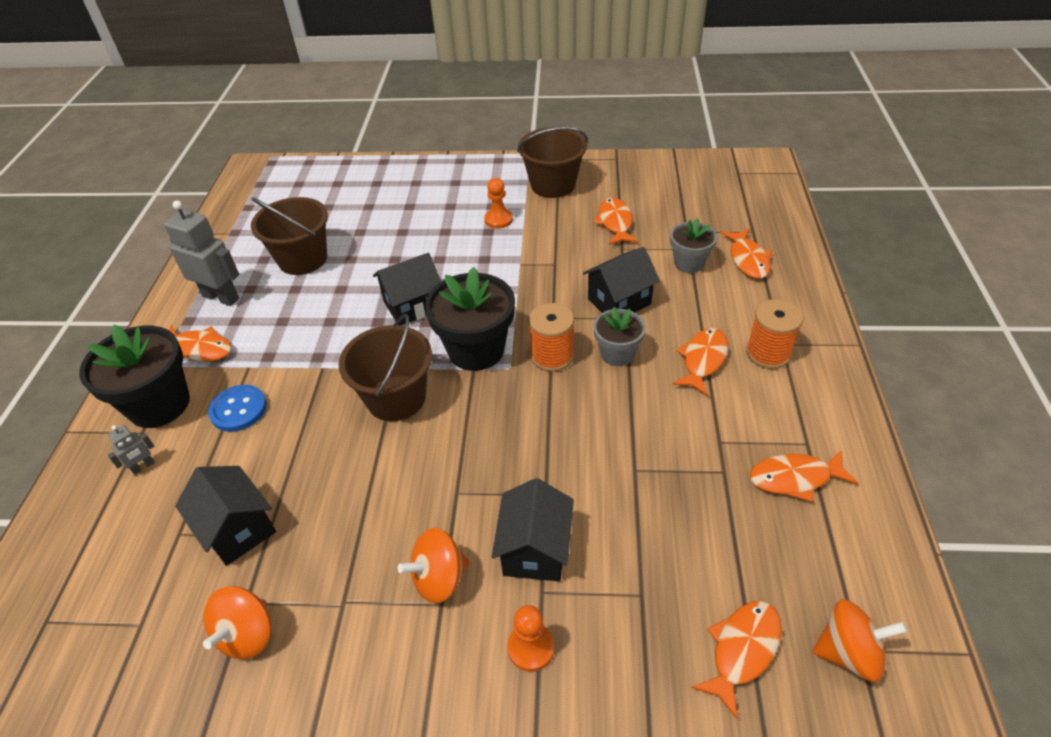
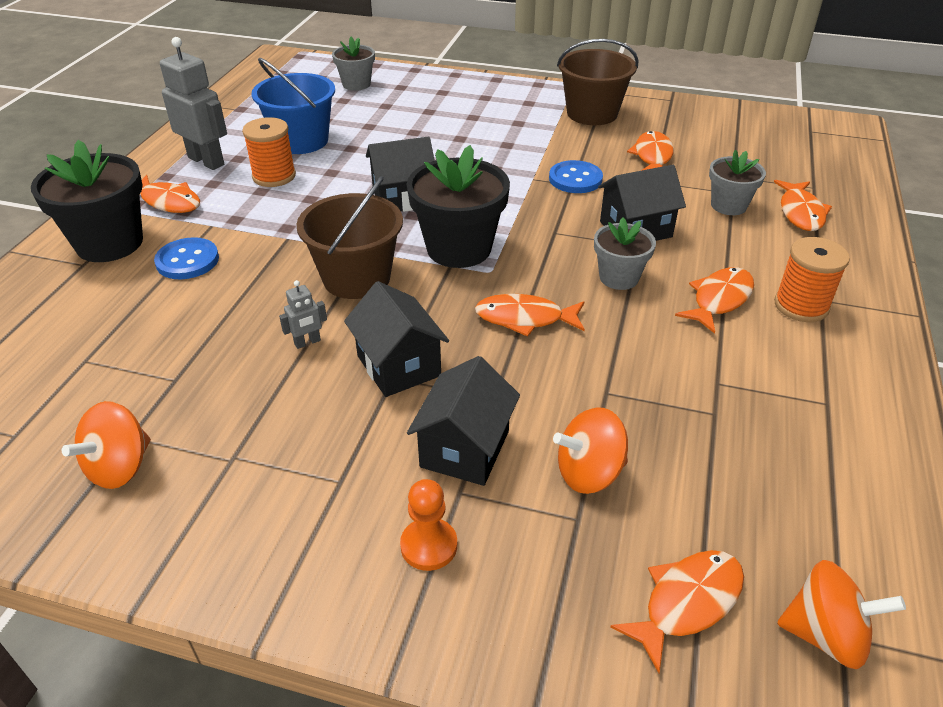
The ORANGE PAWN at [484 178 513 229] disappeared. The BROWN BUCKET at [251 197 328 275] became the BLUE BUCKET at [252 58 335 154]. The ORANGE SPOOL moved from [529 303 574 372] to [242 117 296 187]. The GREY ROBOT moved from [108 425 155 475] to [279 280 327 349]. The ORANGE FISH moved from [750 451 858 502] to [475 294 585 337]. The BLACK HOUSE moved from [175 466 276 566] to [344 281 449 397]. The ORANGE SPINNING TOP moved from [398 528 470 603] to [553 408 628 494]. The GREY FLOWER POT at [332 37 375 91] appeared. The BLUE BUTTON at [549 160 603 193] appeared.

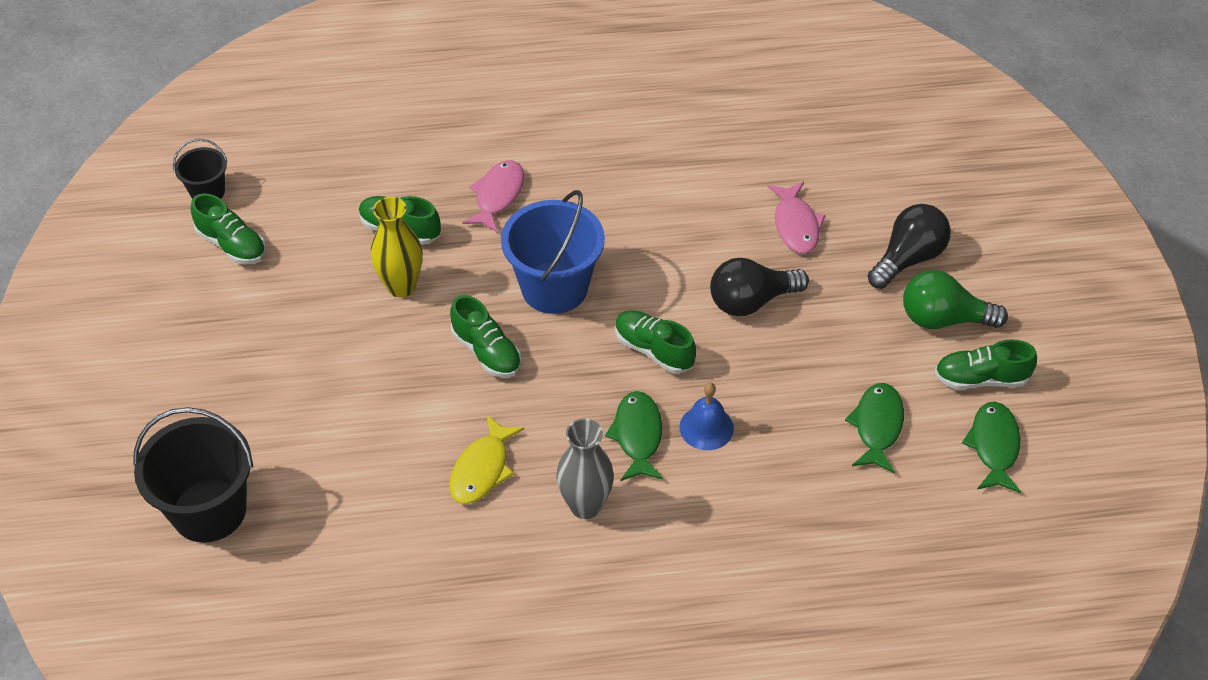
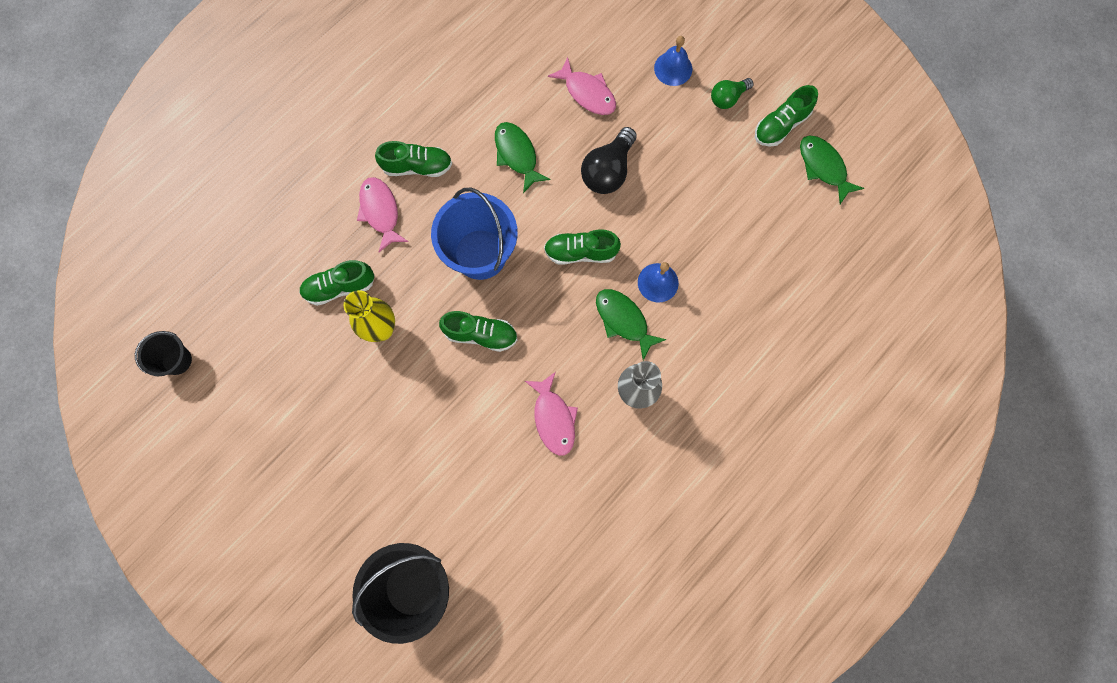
The GREEN SHOE moved from [191 193 266 264] to [375 141 452 177]. The BLACK LIGHT BULB at [868 204 951 289] was replaced by the BLUE BELL at [654 36 692 86]. The GREEN LIGHT BULB at [903 270 1008 329] changed to 0.62 times the size. The GREEN FISH moved from [845 383 904 473] to [495 122 550 193]. The YELLOW FISH at [449 415 525 504] became the PINK FISH at [525 372 578 456].

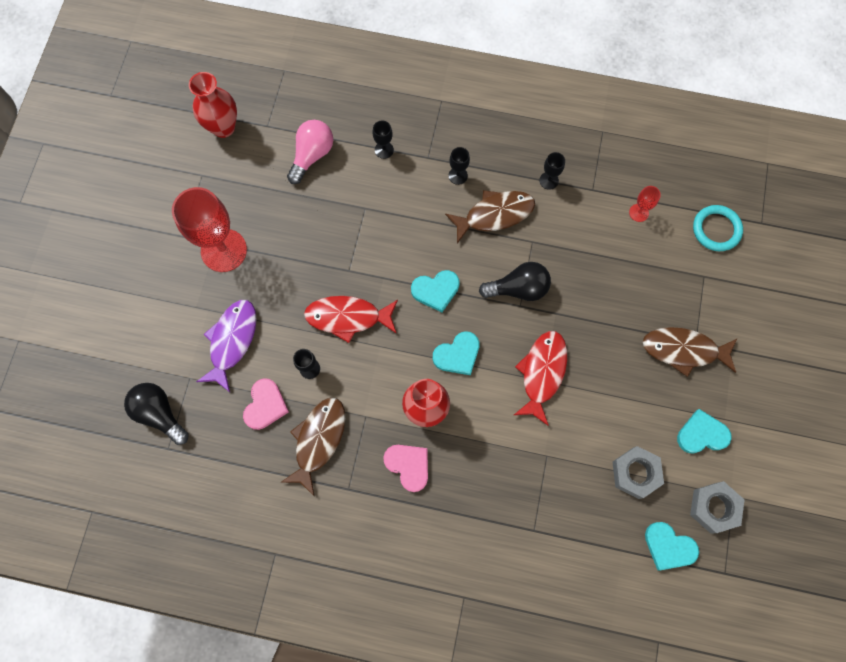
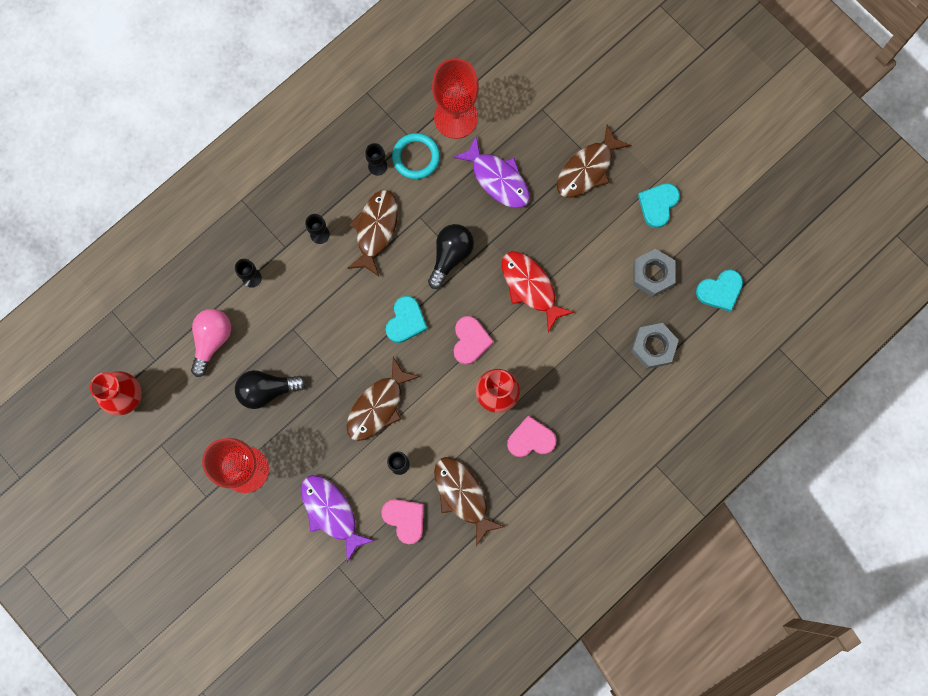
The PINK LIGHT BULB at [287 120 333 184] turned 45 degrees clockwise. The RED GOBLET at [629 186 661 222] changed to 2.30 times the size. The TURQUOISE RING moved from [693 205 743 251] to [392 133 440 179]. The RED FISH at [304 296 398 343] became the BROWN FISH at [346 357 420 441]. The TURQUOISE HEART at [433 331 480 375] became the PINK HEART at [454 316 494 365]. The BLACK LIGHT BULB moved from [124 383 189 445] to [235 370 306 409]. The GREY NUT moved from [690 481 745 533] to [631 323 679 369]. The PURPLE FISH at [453 136 530 208] appeared.

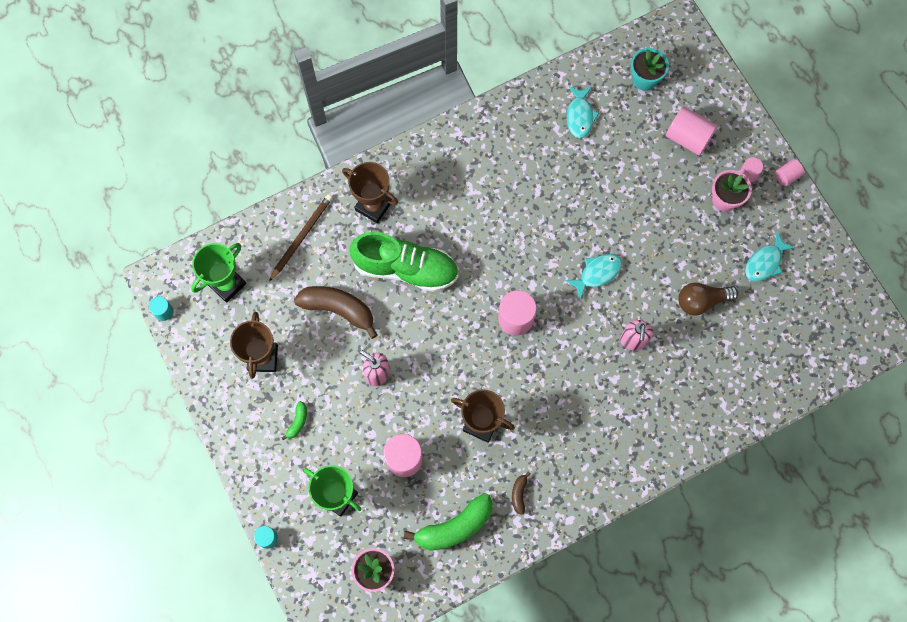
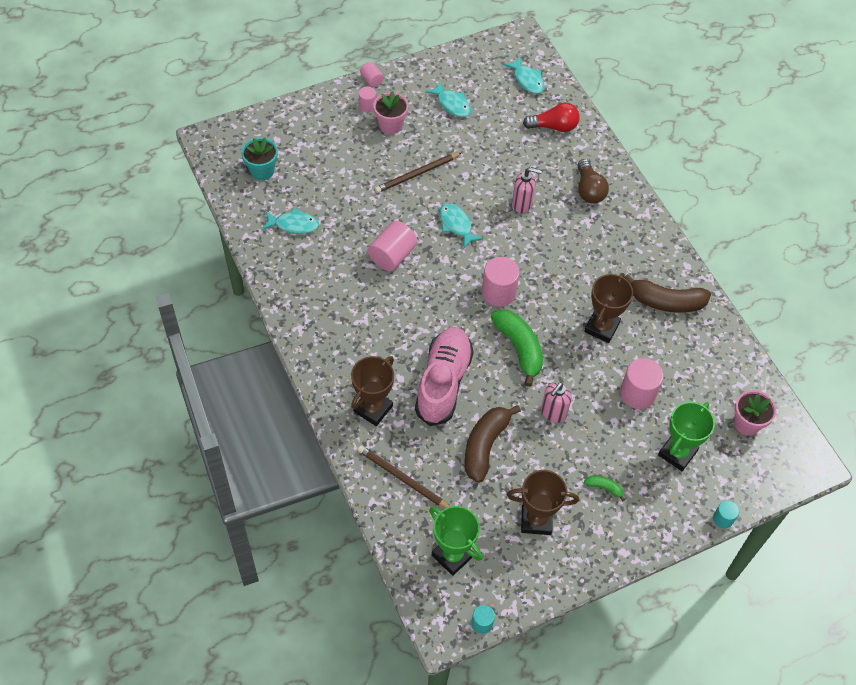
The PINK CYLINDER moved from [666 106 718 156] to [368 221 417 271]. The GREEN SHOE at [350 232 459 292] became the PINK SHOE at [415 327 474 426]. The BROWN LIGHT BULB moved from [678 282 738 316] to [577 159 609 204]. The BROWN BANANA at [512 472 530 515] changed to 2.18 times the size. The GREEN BANANA moved from [404 493 493 550] to [491 309 543 387]. The TURQUOISE FISH at [503 56 545 94] appeared. The RED LIGHT BULB at [523 102 580 132] appeared. The BROWN PENCIL at [375 153 461 193] appeared.

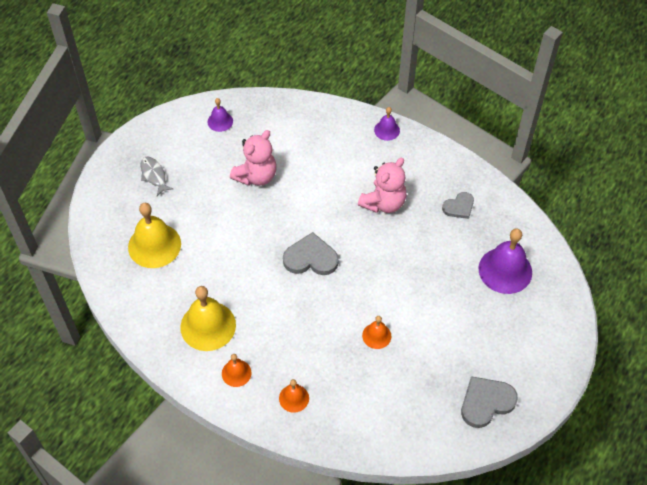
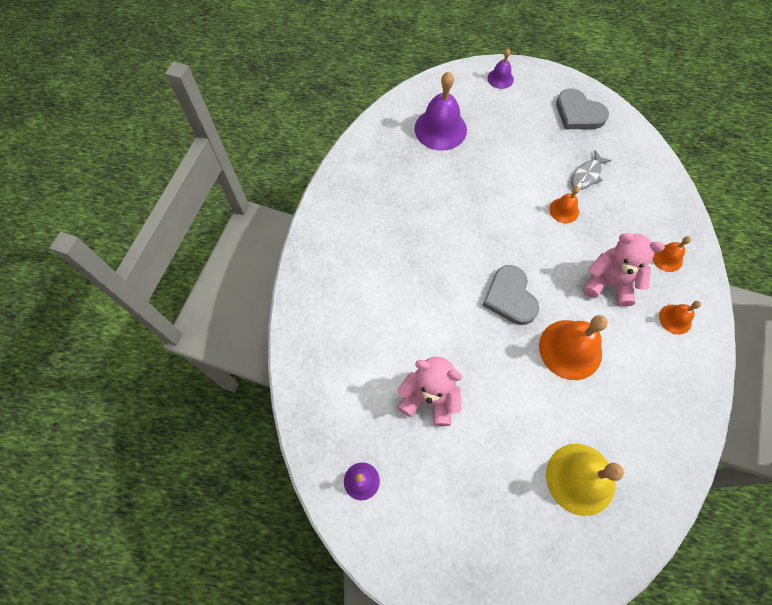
The PURPLE BELL moved from [374 107 400 141] to [487 48 514 89]. The GREY FISH moved from [140 157 173 196] to [571 150 611 190]. The PINK TEDDY BEAR moved from [358 158 407 213] to [583 233 665 307]. The GREY HEART at [442 192 474 219] disappeared. The YELLOW BELL at [180 286 236 351] disappeared. The ORANGE BELL at [539 315 608 380] appeared.

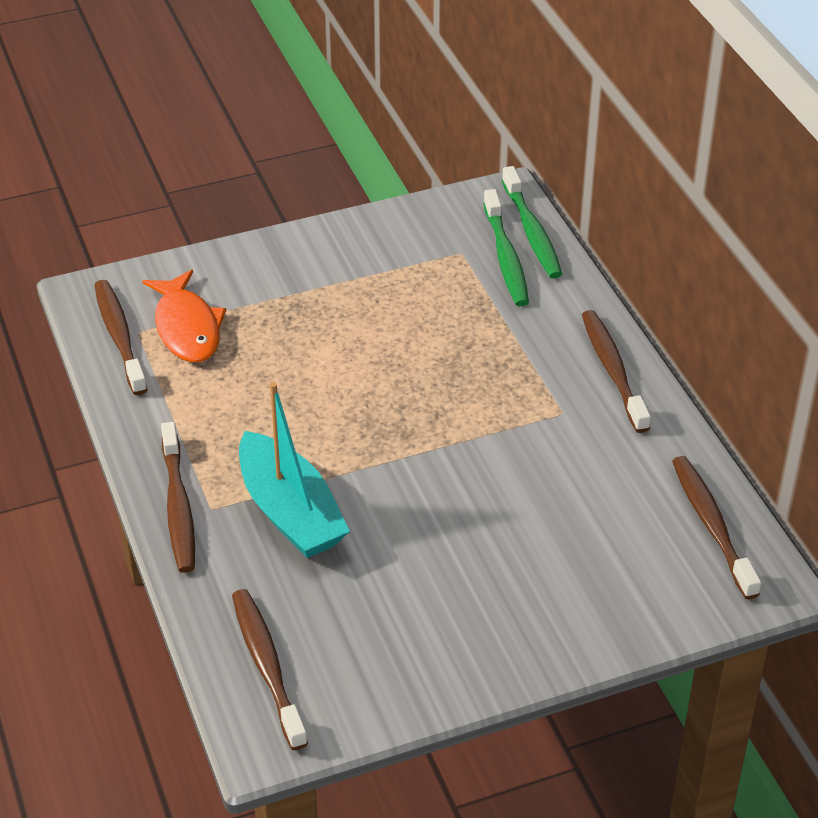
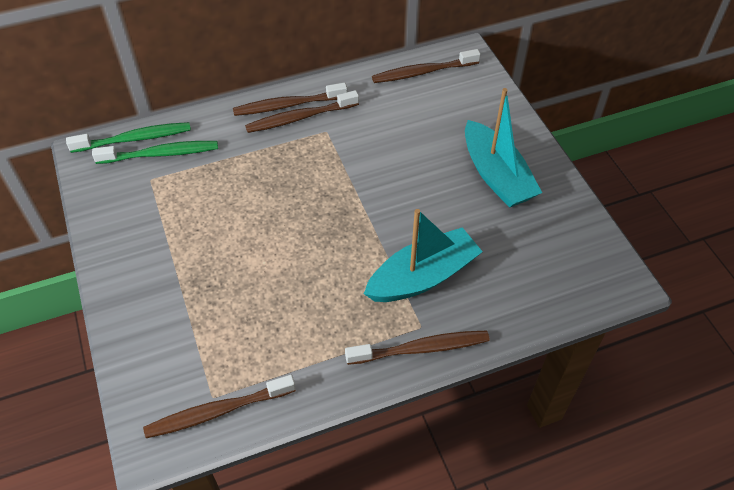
The ORANGE FISH at [142 270 226 362] disappeared. The BROWN TOOTHBRUSH moved from [232 589 308 750] to [245 90 359 133]. The TURQUOISE BOAT at [465 88 542 208] appeared.

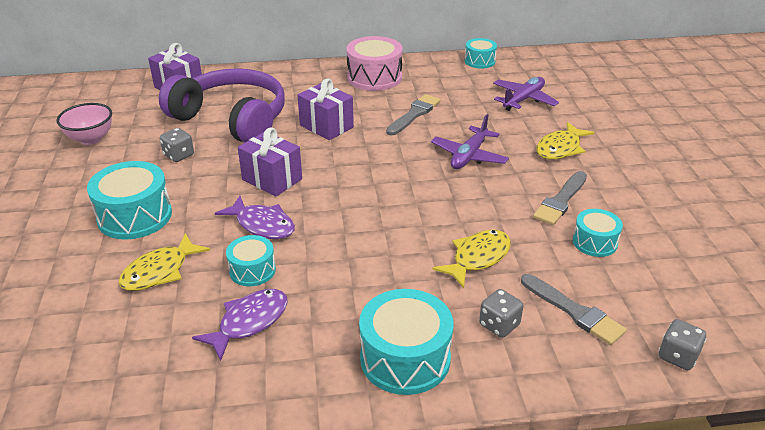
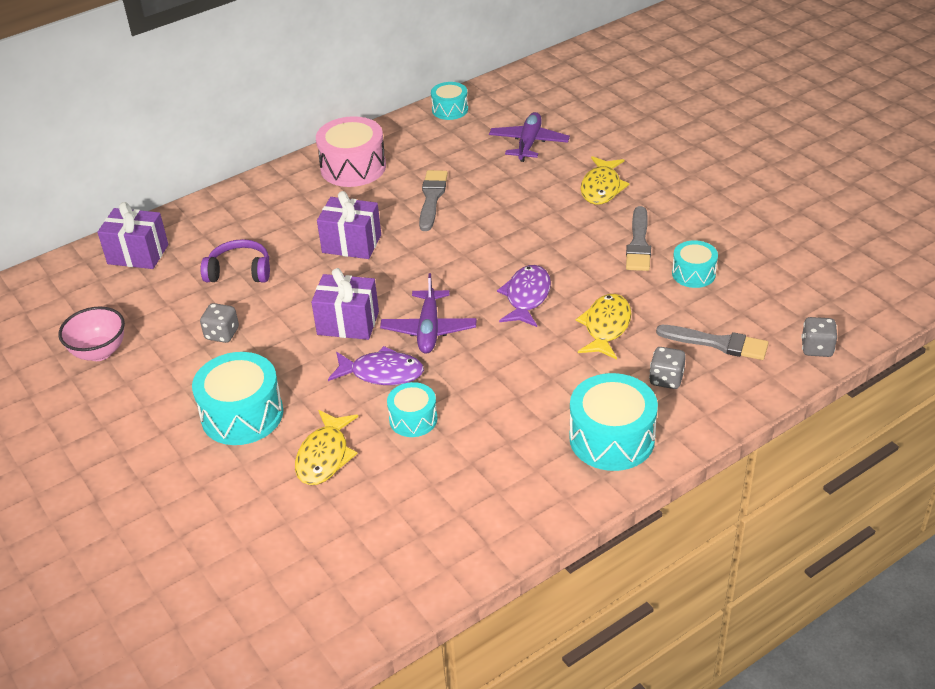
The PURPLE HEADPHONES at [159 68 285 143] changed to 0.48 times the size. The PURPLE PLANE moved from [431 114 509 169] to [380 273 477 354]. The PURPLE FISH moved from [192 289 288 361] to [497 265 551 327].

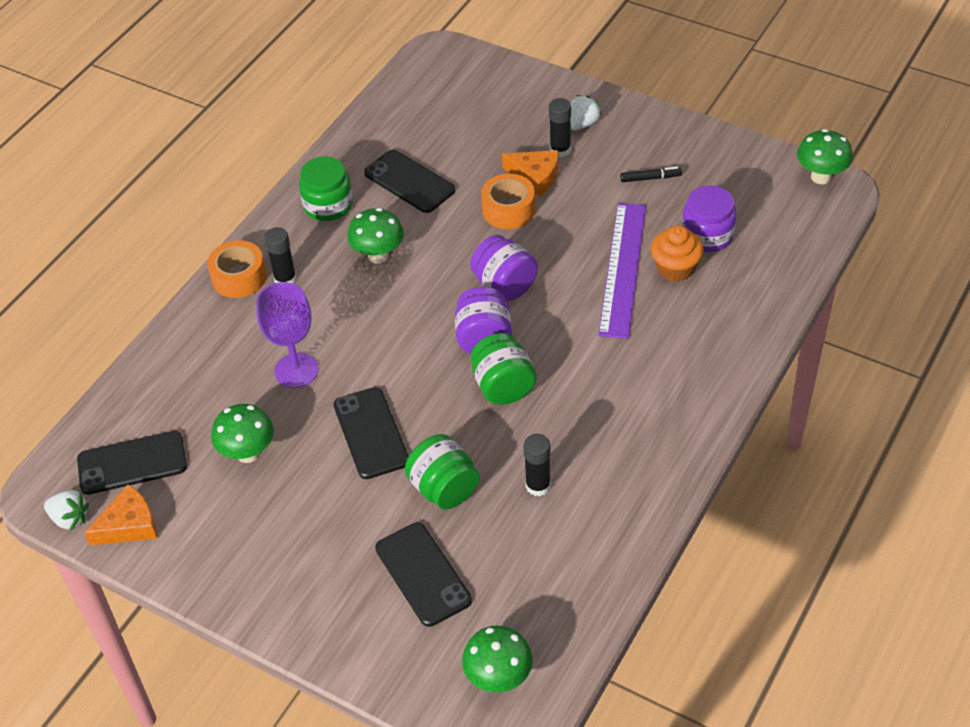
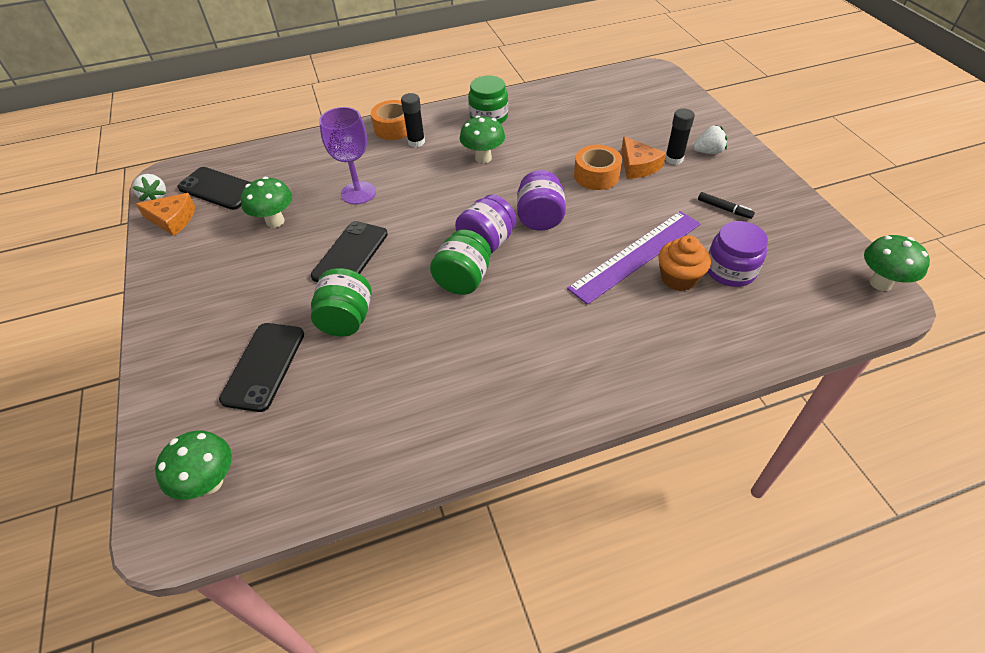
The BLACK PHONE at [364 149 455 213] disappeared. The BLACK GLUE STICK at [523 434 551 496] disappeared.

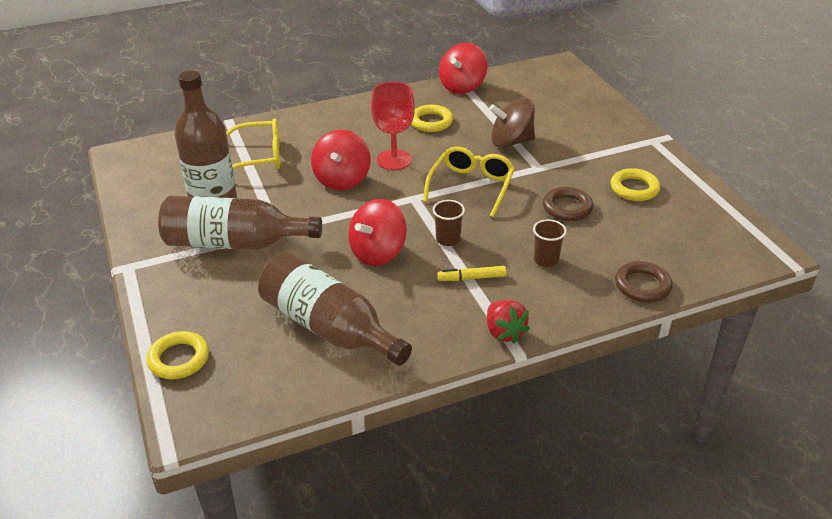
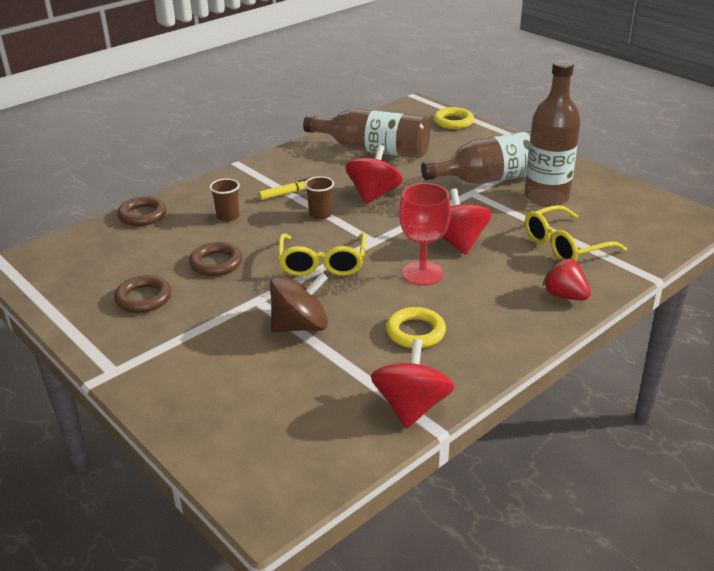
The YELLOW RING at [611 168 660 201] became the BROWN RING at [114 275 171 313]. The RED STRAWBERRY moved from [487 300 530 344] to [543 258 591 300].

